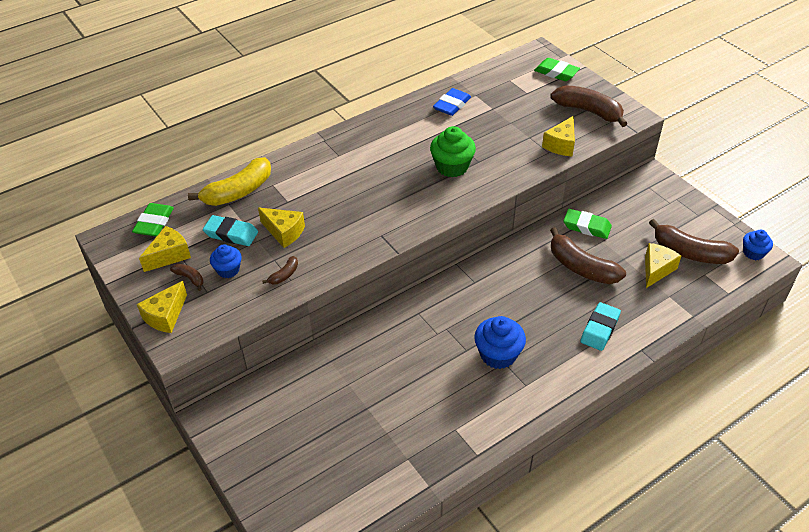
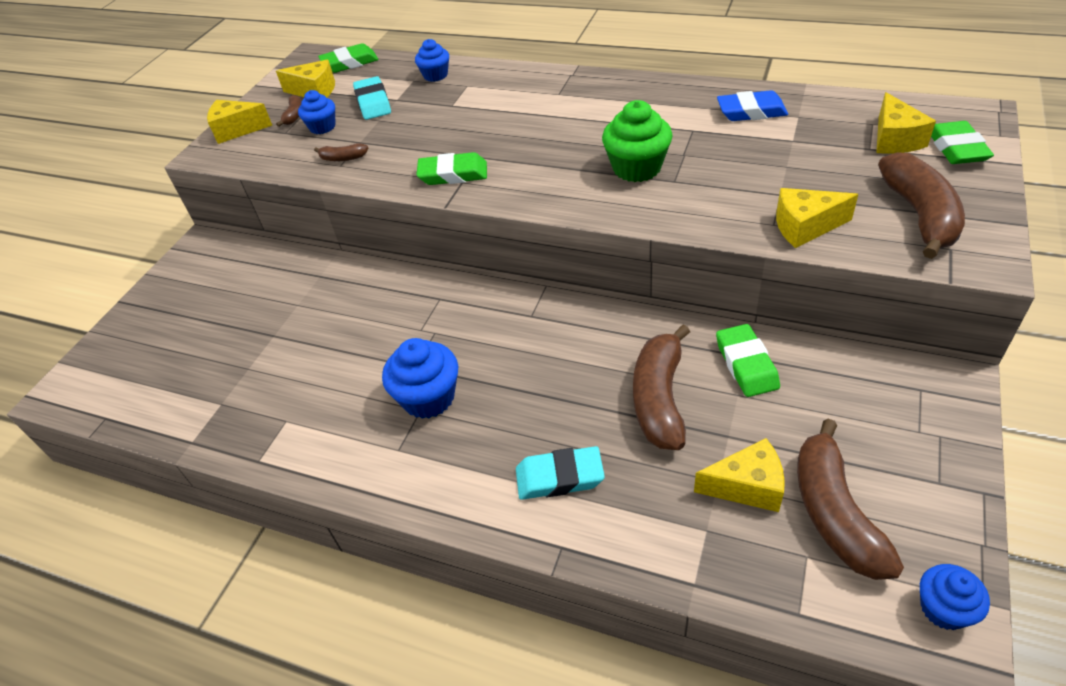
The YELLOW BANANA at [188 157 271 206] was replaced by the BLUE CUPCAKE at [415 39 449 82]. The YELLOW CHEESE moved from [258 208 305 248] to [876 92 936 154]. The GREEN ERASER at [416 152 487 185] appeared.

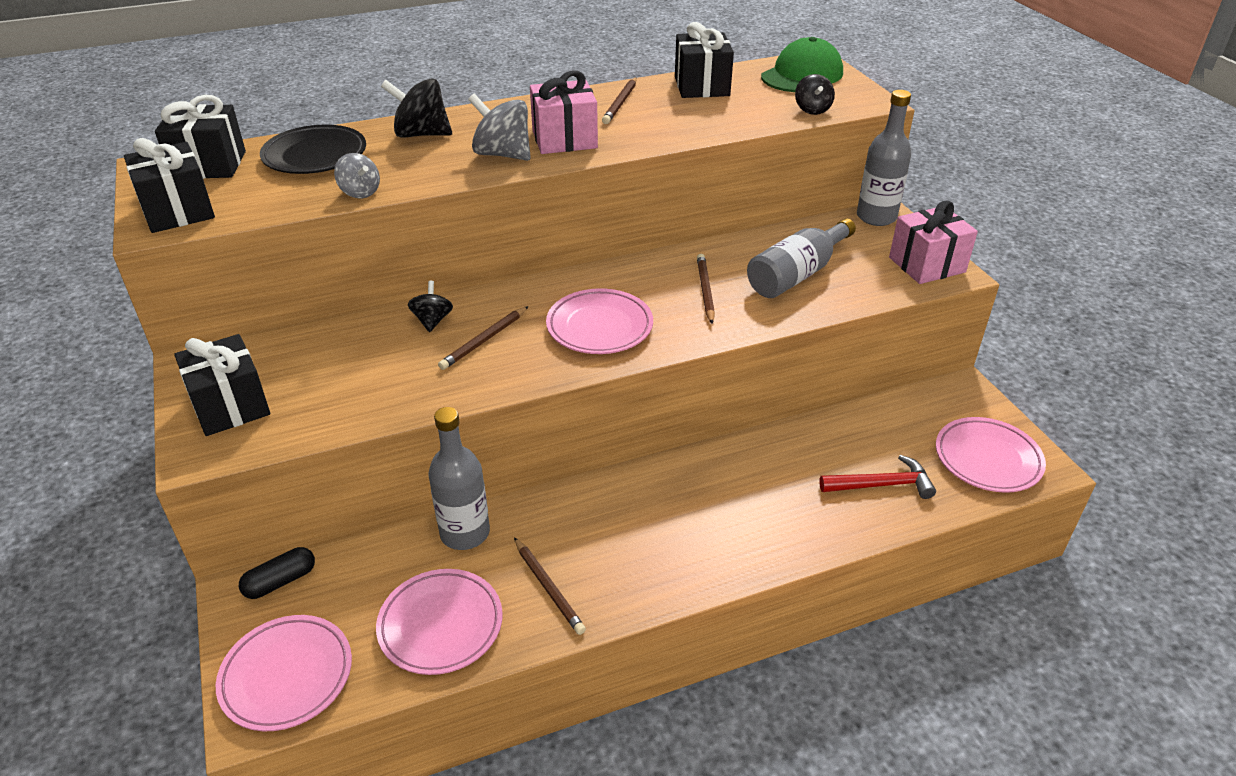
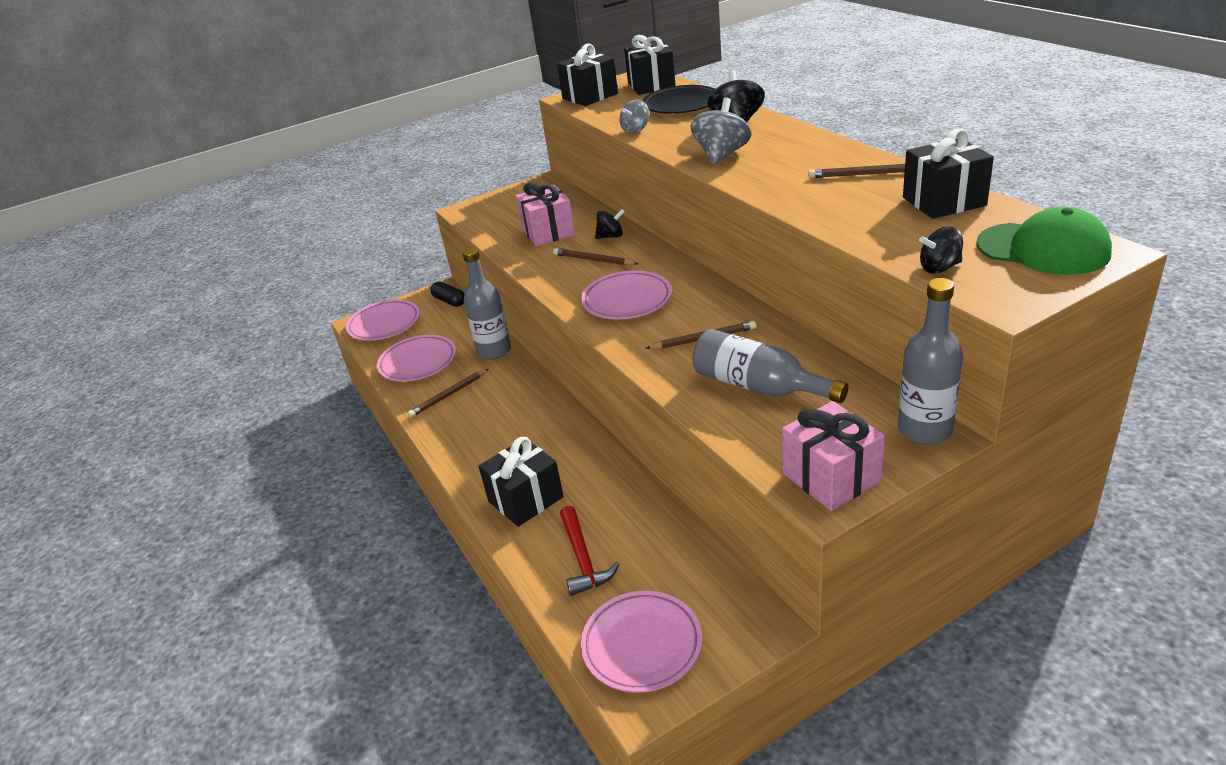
The PINK GIFT moved from [530 70 598 154] to [516 182 575 247]. The BLACK GIFT moved from [174 334 270 436] to [479 437 564 527].

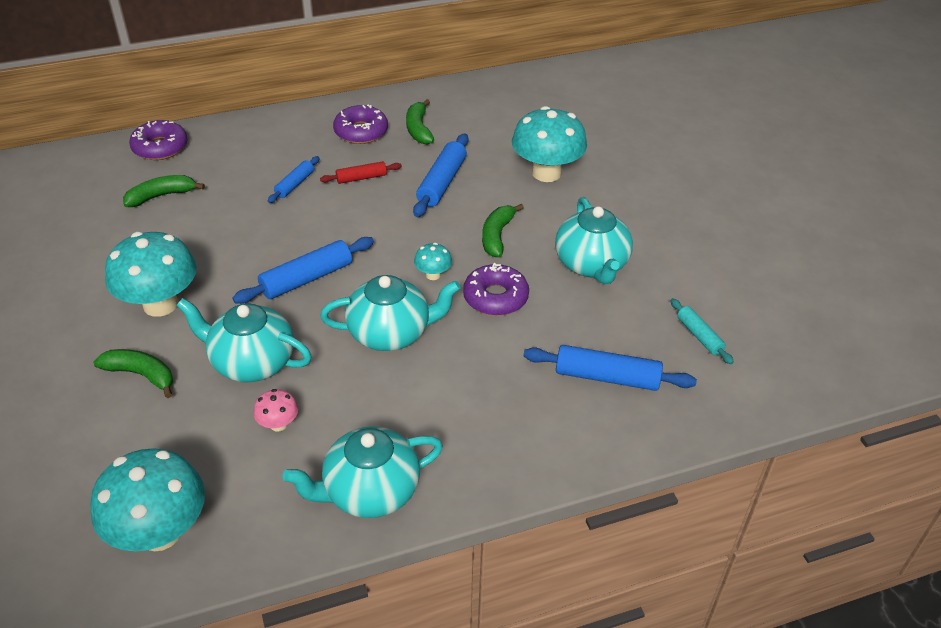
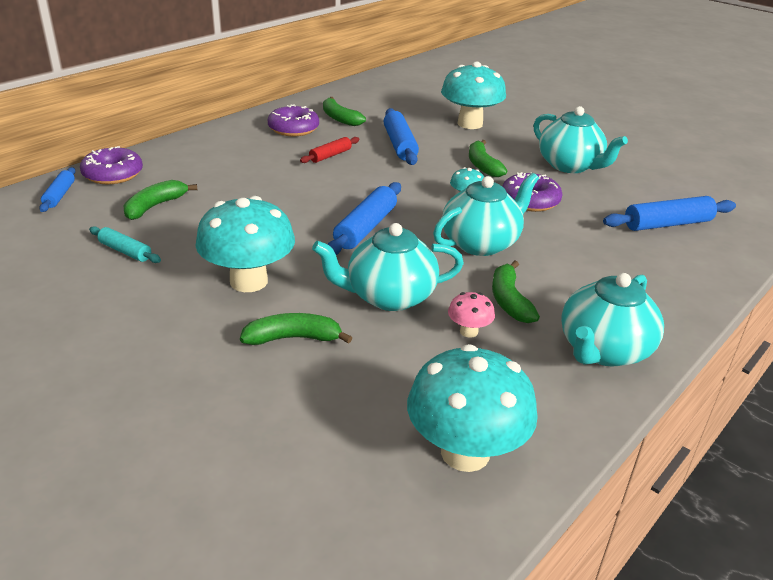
The BLUE ROLLING PIN moved from [268 156 320 203] to [39 167 76 212]. The TURQUOISE ROLLING PIN moved from [670 298 734 364] to [89 226 161 263]. The GREEN BANANA at [492 261 540 323] appeared.

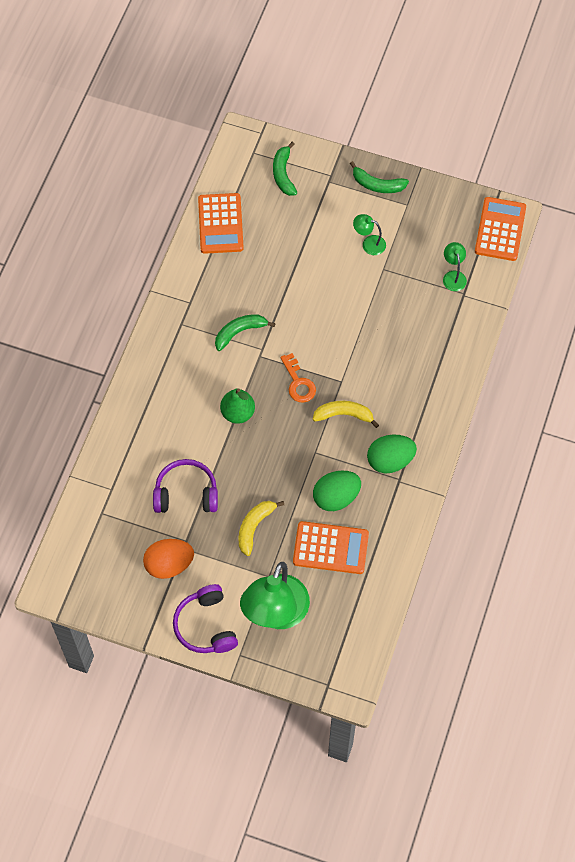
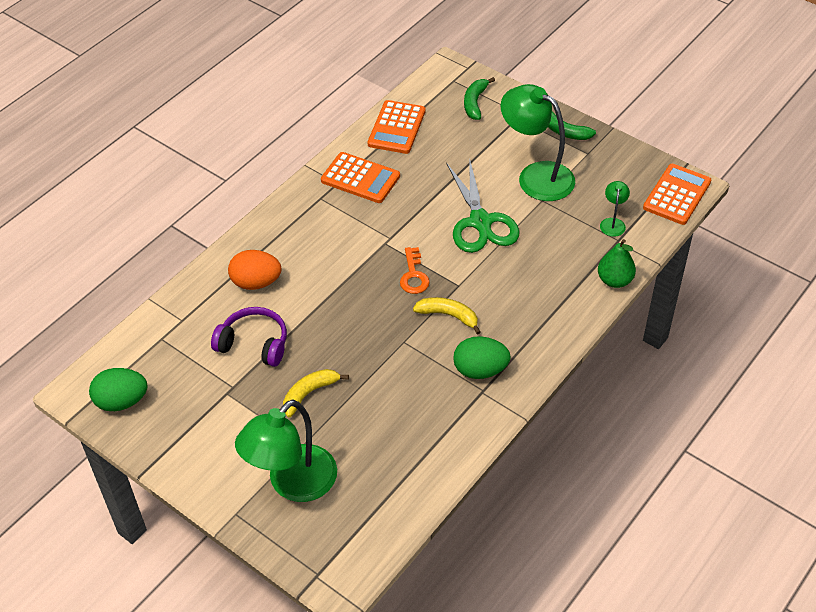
The GREEN LAMP at [353 214 386 255] changed to 2.26 times the size. The GREEN BANANA at [215 314 275 351] disappeared. The GREEN PEAR moved from [220 388 255 424] to [598 239 636 288]. The GREEN EGG moved from [313 471 361 511] to [89 368 148 411]. The ORANGE CALCULATOR moved from [293 521 369 574] to [321 152 400 203]. The ORANGE EGG moved from [143 539 194 579] to [228 250 281 290]. The PURPLE HEADPHONES at [173 584 238 653] disappeared. The GREEN SCISSORS at [447 157 520 253] appeared.

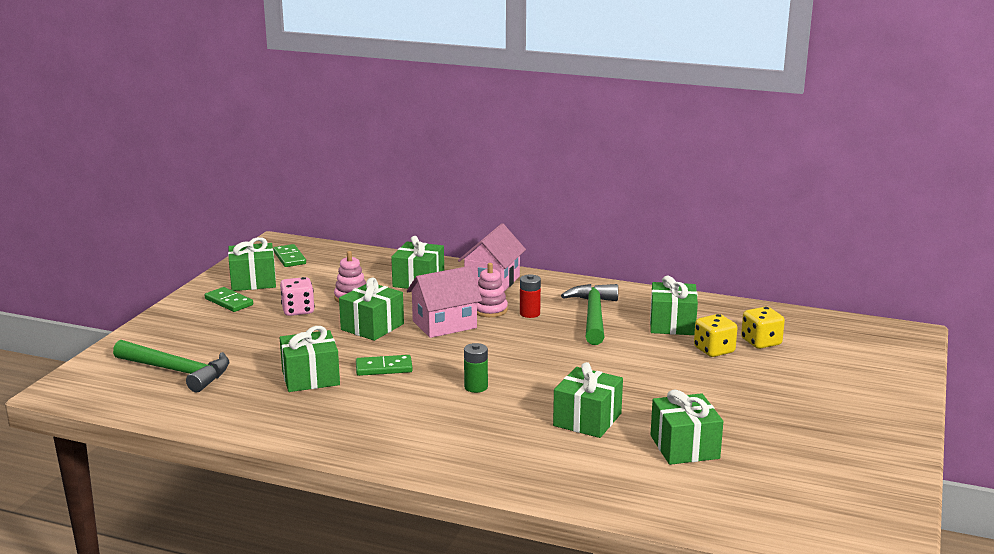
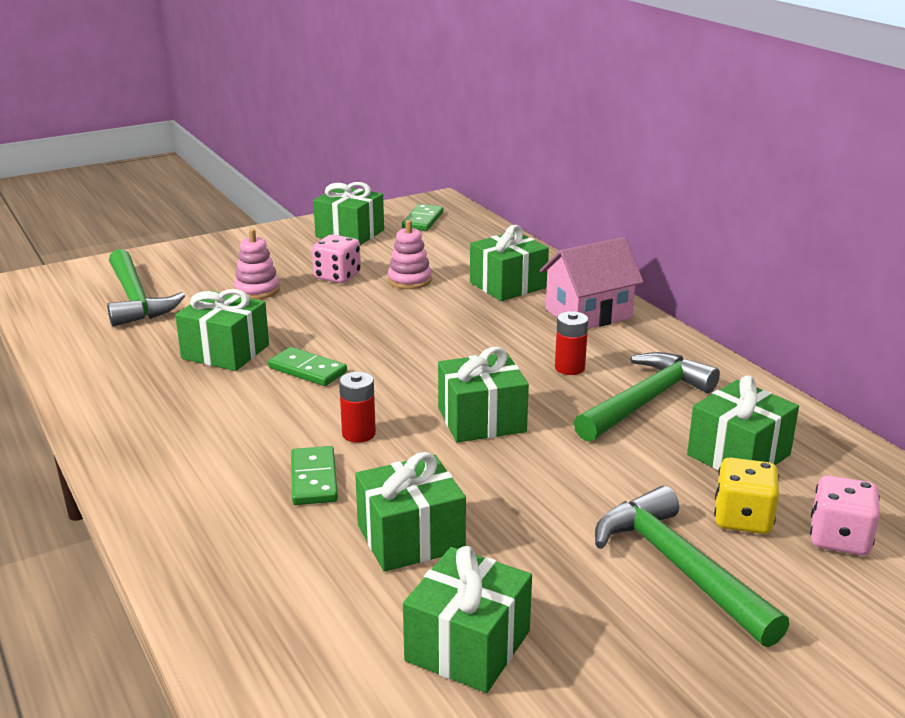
The PINK STACKING TOY moved from [477 263 508 317] to [234 229 280 299]. The PINK HOUSE at [407 266 482 338] disappeared. The GREEN GIFT moved from [339 278 404 341] to [438 347 529 443]. The GREEN DOMINO moved from [205 287 253 312] to [291 446 338 505]. The YELLOW DICE at [741 307 785 349] became the PINK DICE at [810 475 880 555]. The GREEN BATTERY at [464 343 488 393] became the RED BATTERY at [339 372 376 443]. The GREEN HAMMER at [595 486 789 647] appeared.

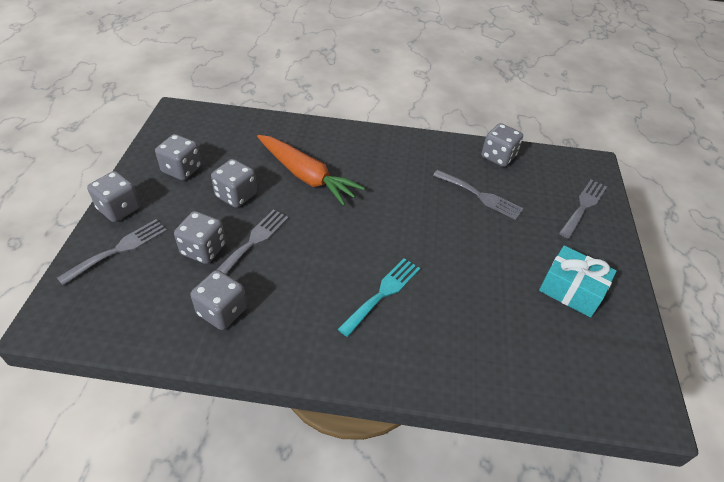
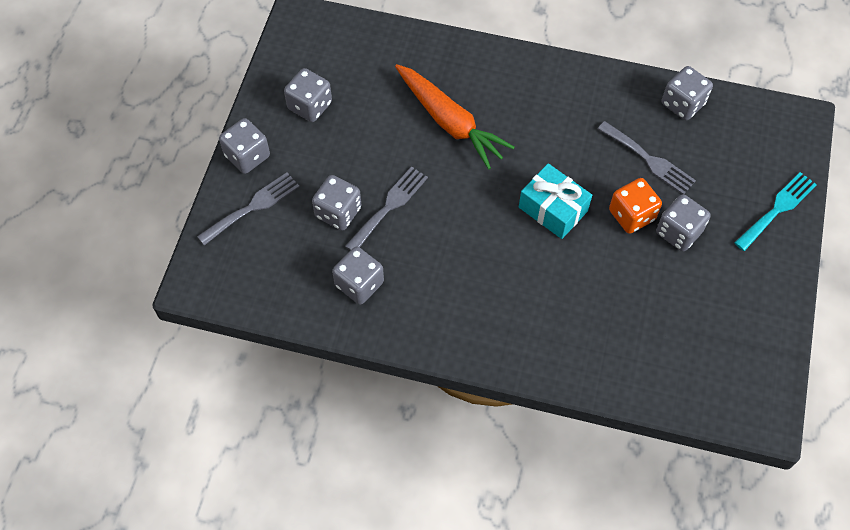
The GREY DICE moved from [211 159 257 208] to [656 194 711 252]. The GREY FORK at [559 180 607 239] disappeared. The TURQUOISE GIFT moved from [539 245 617 317] to [519 163 592 239]. The TURQUOISE FORK moved from [338 258 420 337] to [734 172 817 251]. The ORANGE DICE at [609 178 662 234] appeared.

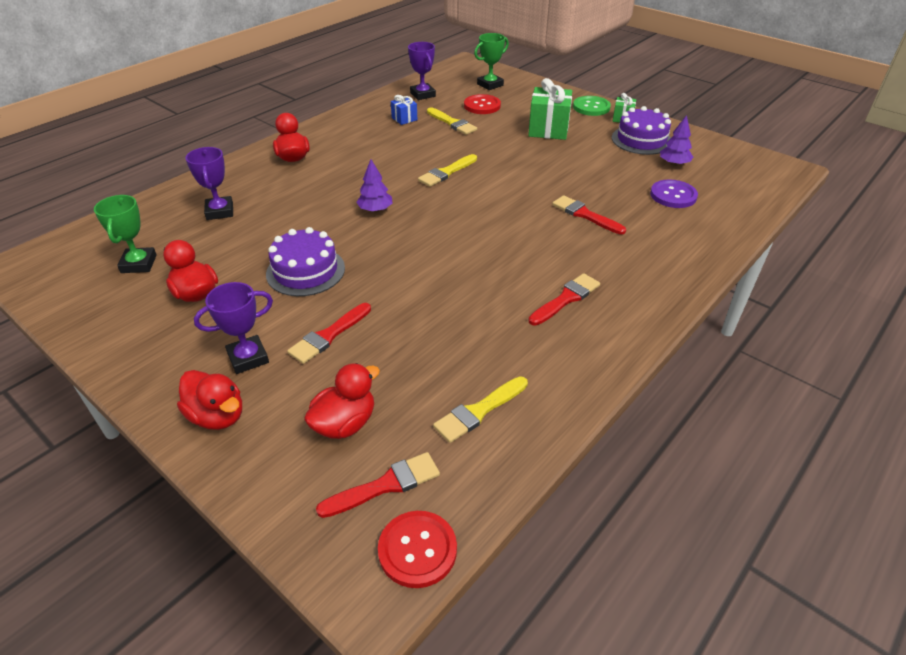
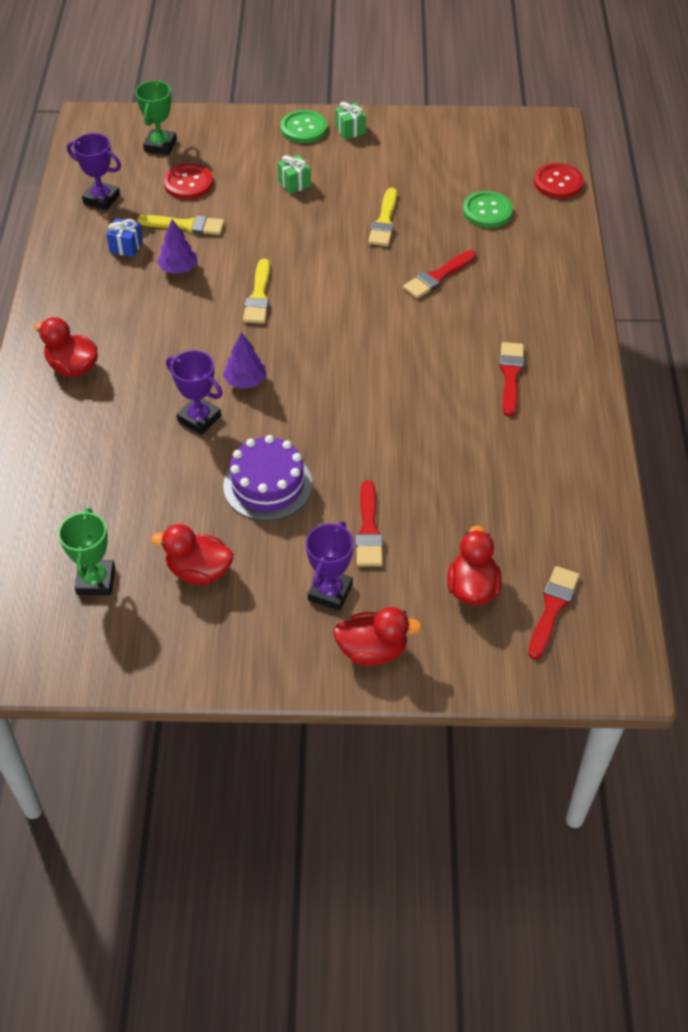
The GREEN GIFT at [528 78 572 140] changed to 0.52 times the size. The PURPLE CAKE at [612 106 671 155] disappeared. The PURPLE TREE moved from [660 115 693 166] to [157 219 197 274]. The PURPLE TROPHY moved from [185 147 233 220] to [166 350 223 435]. The PURPLE BUTTON at [650 180 698 208] became the GREEN BUTTON at [463 191 513 228]. The GREEN TROPHY at [94 195 157 273] turned 45 degrees clockwise. The RED BRUSH at [552 195 626 235] turned 45 degrees counterclockwise. The YELLOW BRUSH moved from [433 376 528 443] to [368 188 397 246]. The RED BUTTON moved from [378 511 457 588] to [534 163 584 199].

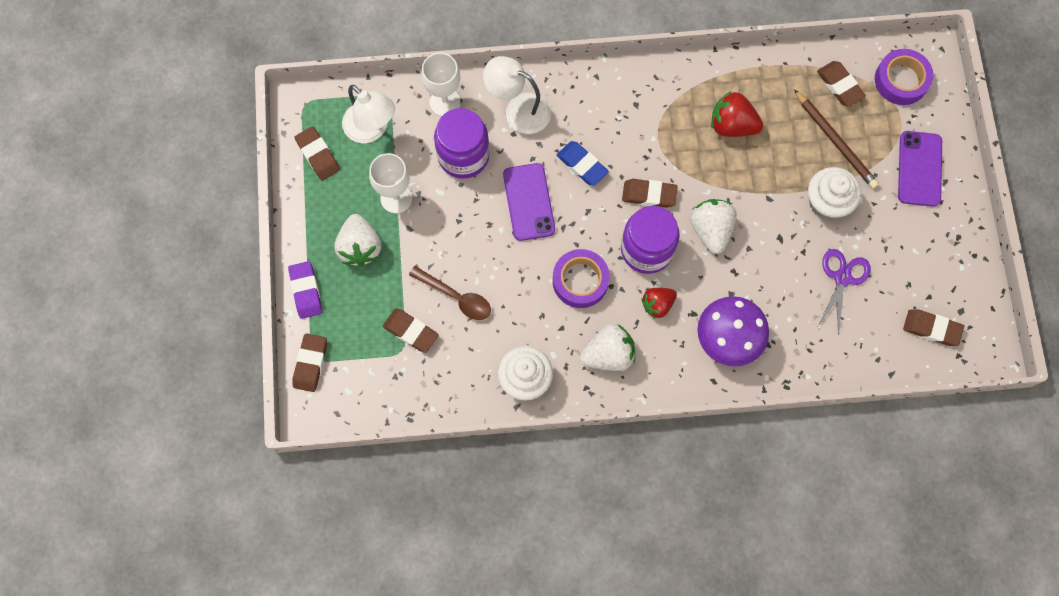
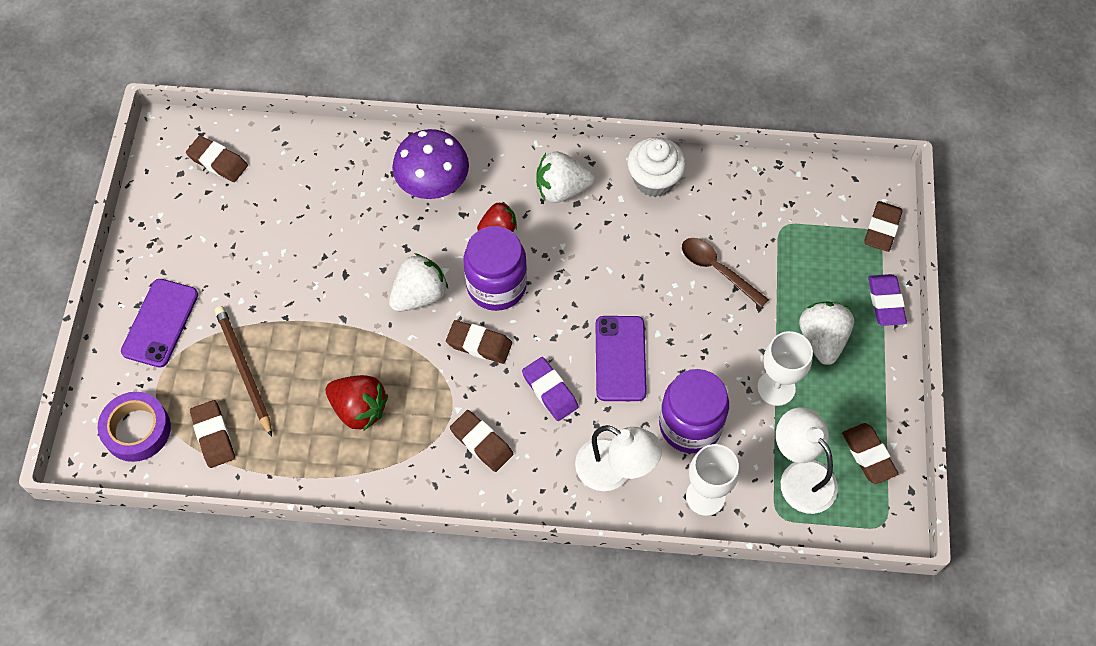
The BLUE ERASER at [557 141 609 186] became the PURPLE ERASER at [522 357 579 421]. The WHITE CUPCAKE at [808 167 861 219] disappeared. The WHITE STRAWBERRY at [690 199 737 254] turned 135 degrees counterclockwise. The PURPLE TAPE at [553 249 610 308] disappeared. The PURPLE SCISSORS at [817 249 871 336] disappeared. The BROWN ERASER moved from [383 308 439 353] to [450 410 513 472].

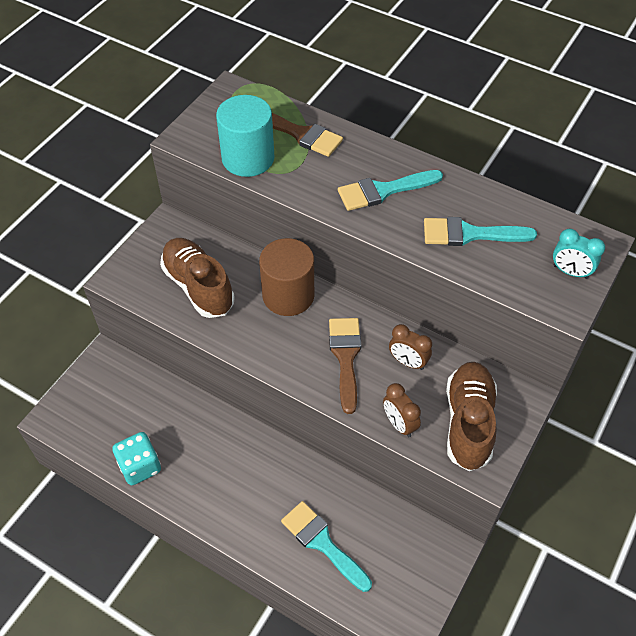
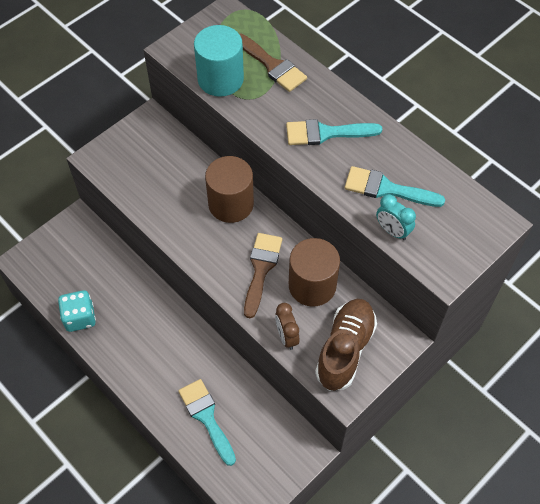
The TURQUOISE CLOCK moved from [553 229 605 279] to [376 194 416 240]. The BROWN SHOE at [160 238 235 318] disappeared. The BROWN CLOCK at [389 324 432 370] was replaced by the BROWN CYLINDER at [289 238 340 306].

